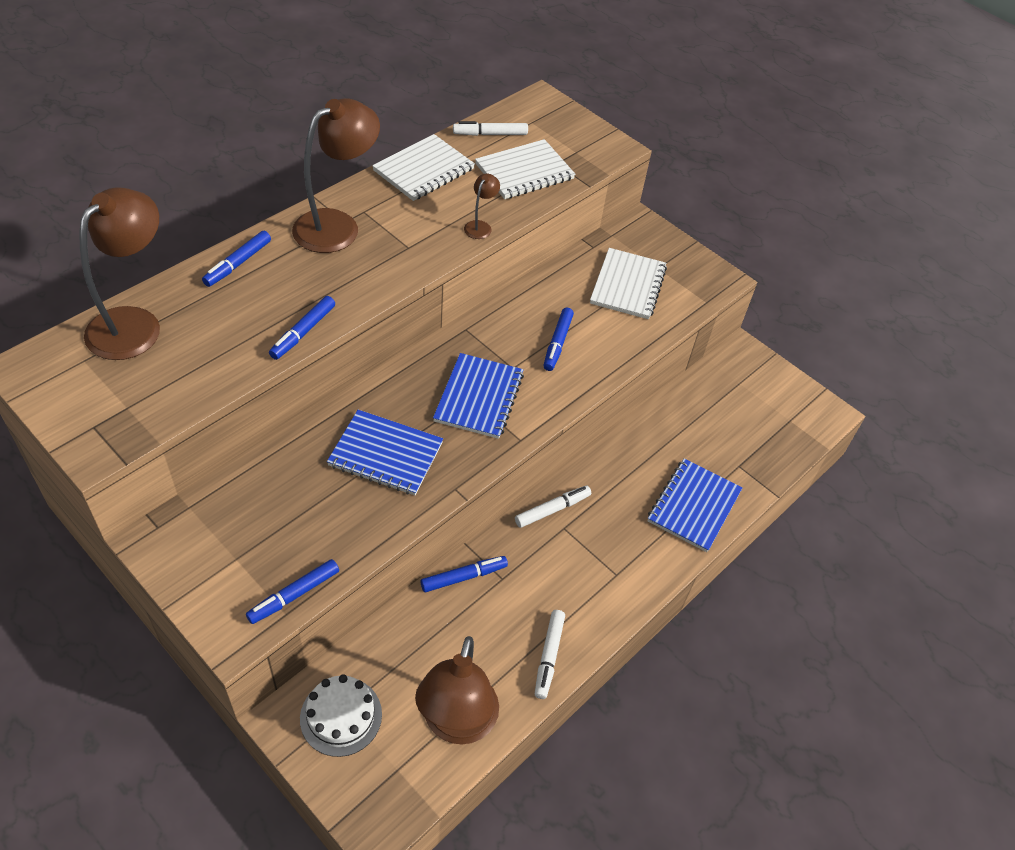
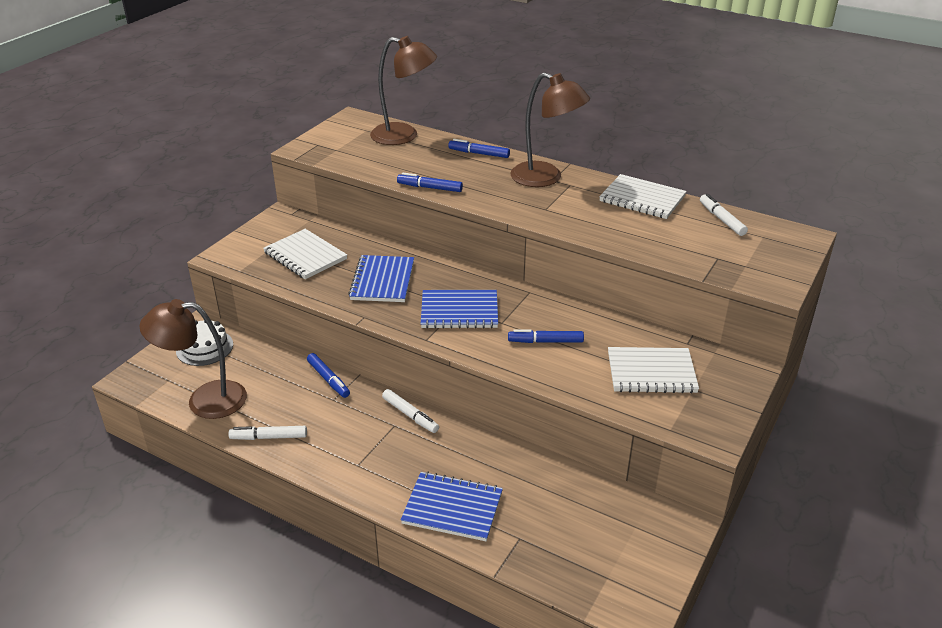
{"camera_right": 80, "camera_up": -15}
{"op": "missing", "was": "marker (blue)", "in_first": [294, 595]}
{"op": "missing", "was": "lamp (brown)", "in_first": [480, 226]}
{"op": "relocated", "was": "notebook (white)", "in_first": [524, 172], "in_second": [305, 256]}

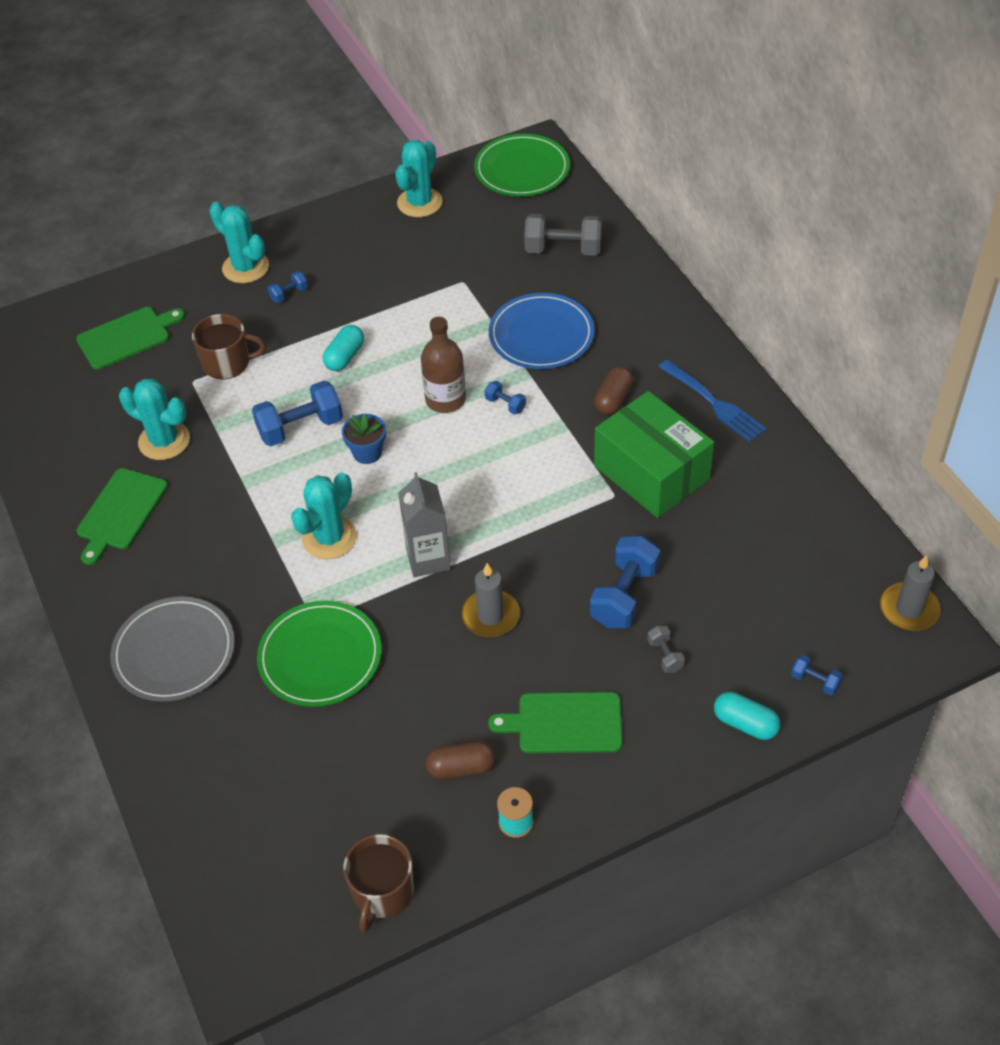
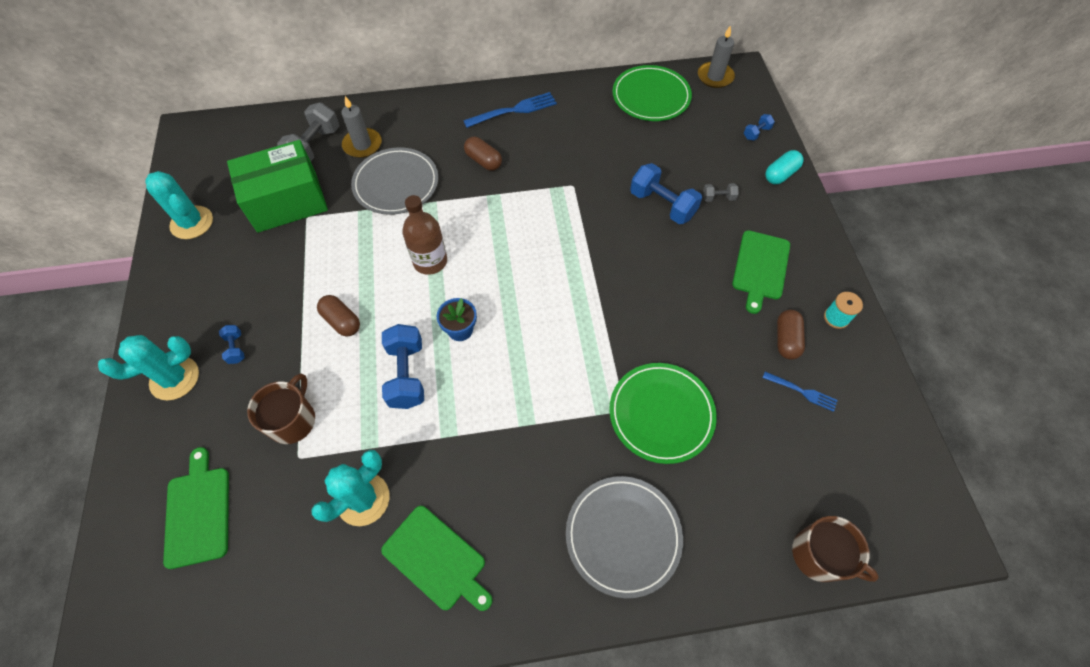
{"camera_right": -75, "camera_up": 10}
{"op": "missing", "was": "cactus (turquoise)", "in_first": [329, 538]}
{"op": "colour", "was": "capsule (turquoise)", "now": "capsule (brown)", "in_first": [345, 357], "in_second": [342, 321]}
{"op": "relocated", "was": "mug (brown)", "in_first": [382, 892], "in_second": [819, 555]}
{"op": "missing", "was": "carton (grey)", "in_first": [428, 559]}
{"op": "relocated", "was": "candle (grey)", "in_first": [490, 616], "in_second": [362, 145]}
{"op": "relocated", "was": "plate (green)", "in_first": [522, 169], "in_second": [651, 96]}
{"op": "missing", "was": "dumbbell (blue)", "in_first": [505, 404]}
{"op": "colour", "was": "plate (blue)", "now": "plate (grey)", "in_first": [541, 335], "in_second": [396, 184]}
{"op": "relocated", "was": "box (green)", "in_first": [651, 473], "in_second": [287, 201]}
{"op": "appeared", "now": "fork (blue)", "in_second": [801, 391]}

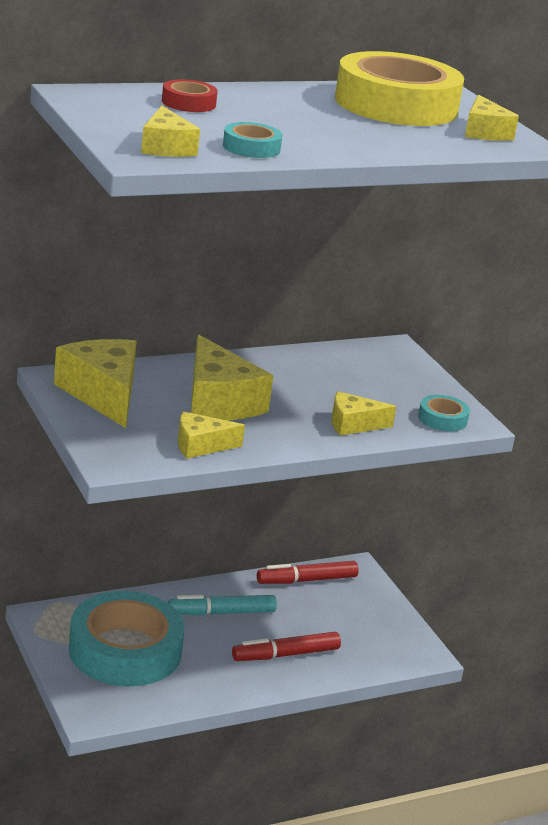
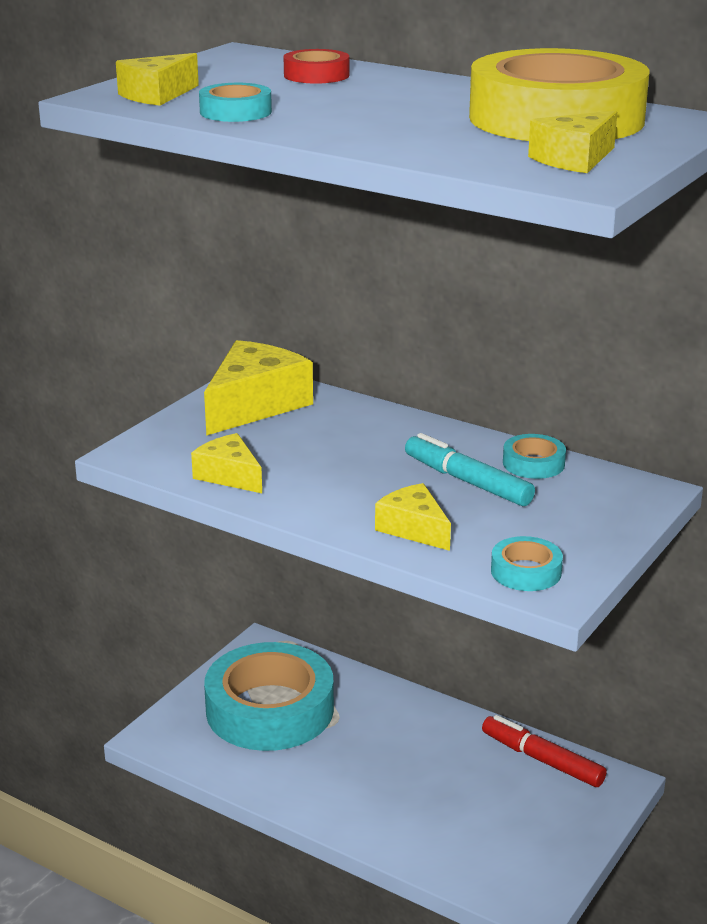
{"camera_right": 60, "camera_up": 0}
{"op": "relocated", "was": "marker (turquoise)", "in_first": [221, 613], "in_second": [467, 481]}
{"op": "missing", "was": "cheese (yellow)", "in_first": [218, 401]}
{"op": "missing", "was": "marker (red)", "in_first": [285, 654]}
{"op": "appeared", "now": "tape (turquoise)", "in_second": [533, 463]}

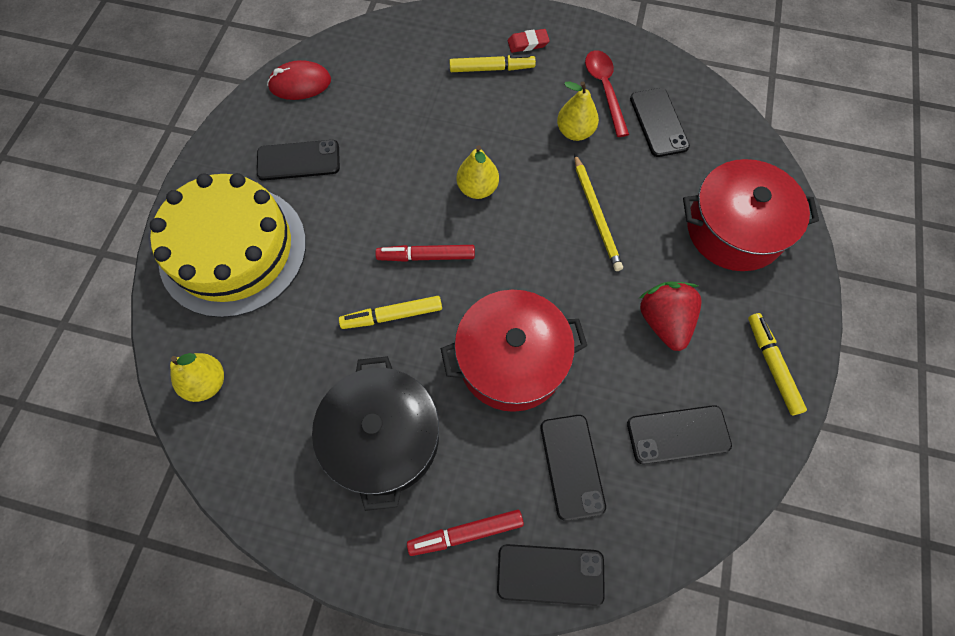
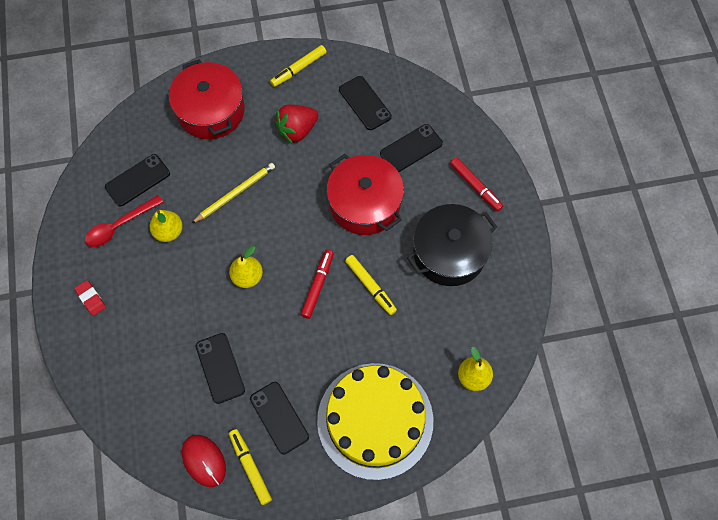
{"camera_right": -115, "camera_up": 0}
{"op": "spun", "was": "marker (red)", "in_first": [426, 256], "in_second": [317, 286], "clockwise": -135}
{"op": "relocated", "was": "marker (yellow)", "in_first": [491, 69], "in_second": [250, 467]}
{"op": "relocated", "was": "phone (black)", "in_first": [550, 574], "in_second": [220, 368]}

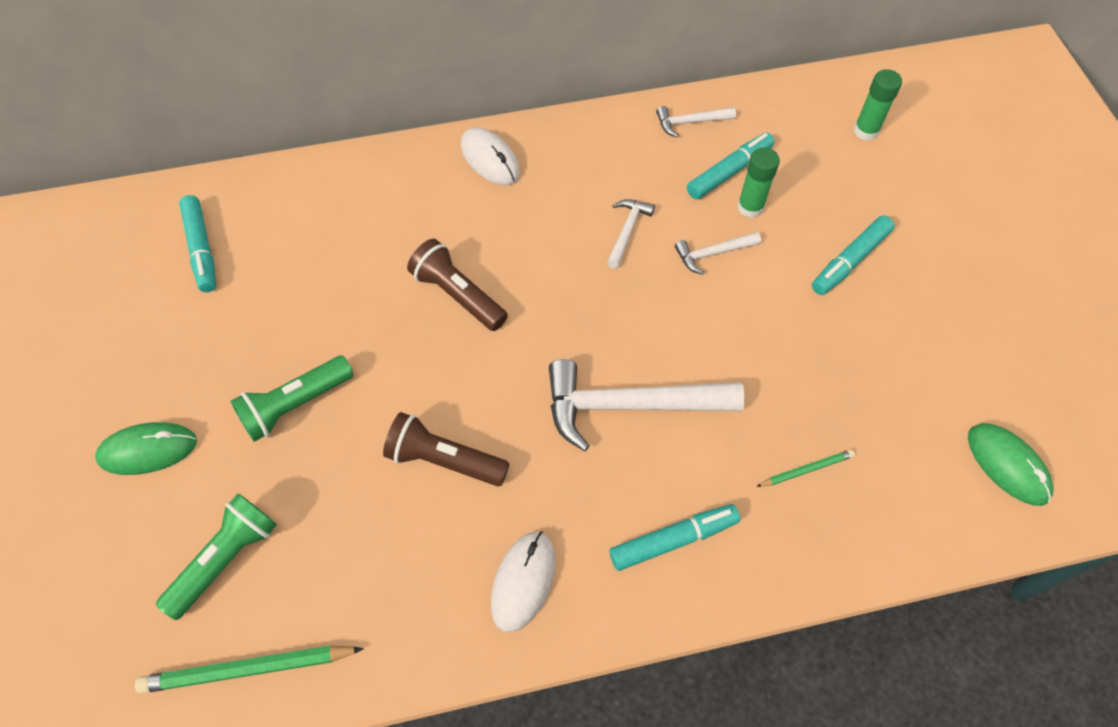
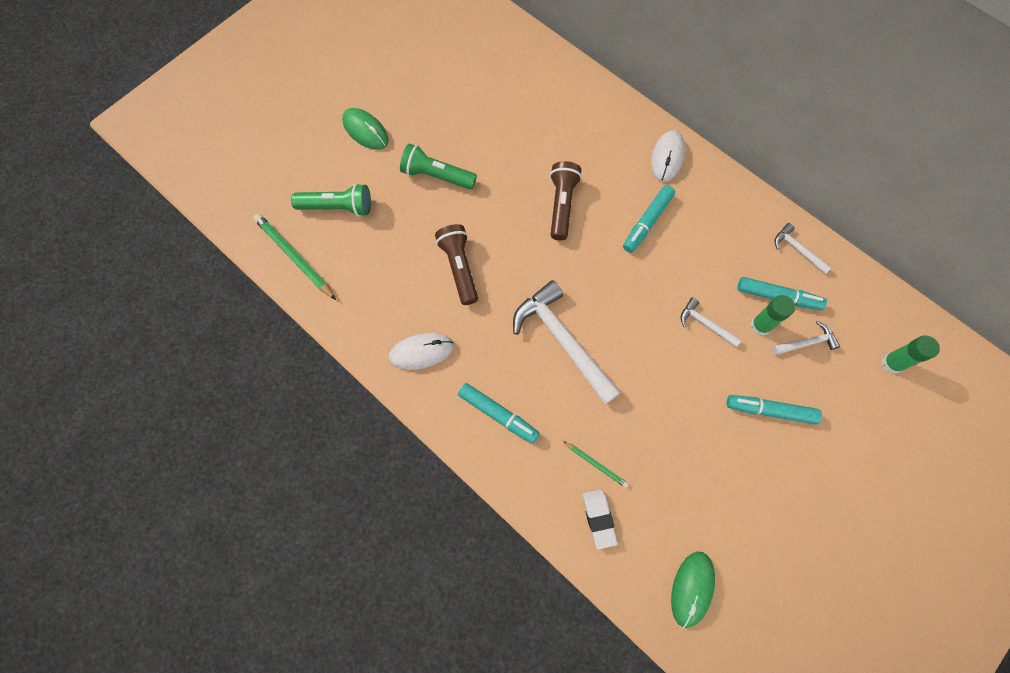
{"camera_right": 55, "camera_up": 10}
{"op": "relocated", "was": "marker (turquoise)", "in_first": [202, 249], "in_second": [647, 222]}
{"op": "relocated", "was": "hammer (white)", "in_first": [627, 231], "in_second": [806, 342]}
{"op": "appeared", "now": "eraser (white)", "in_second": [598, 519]}

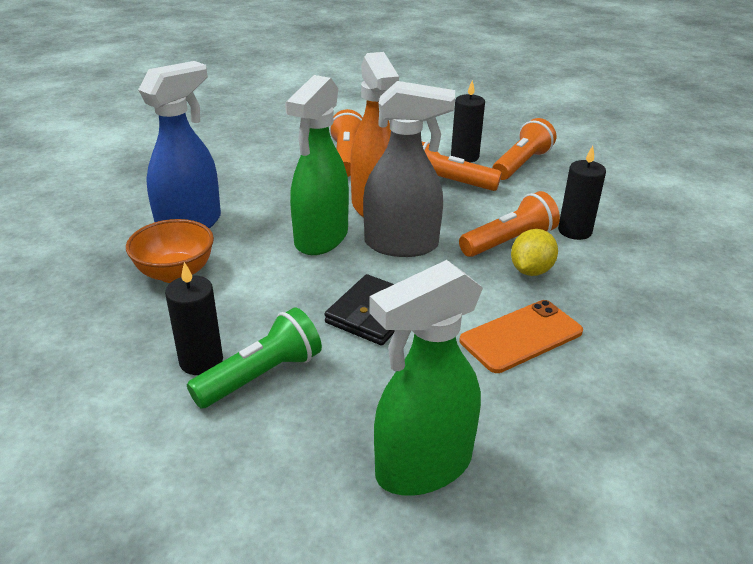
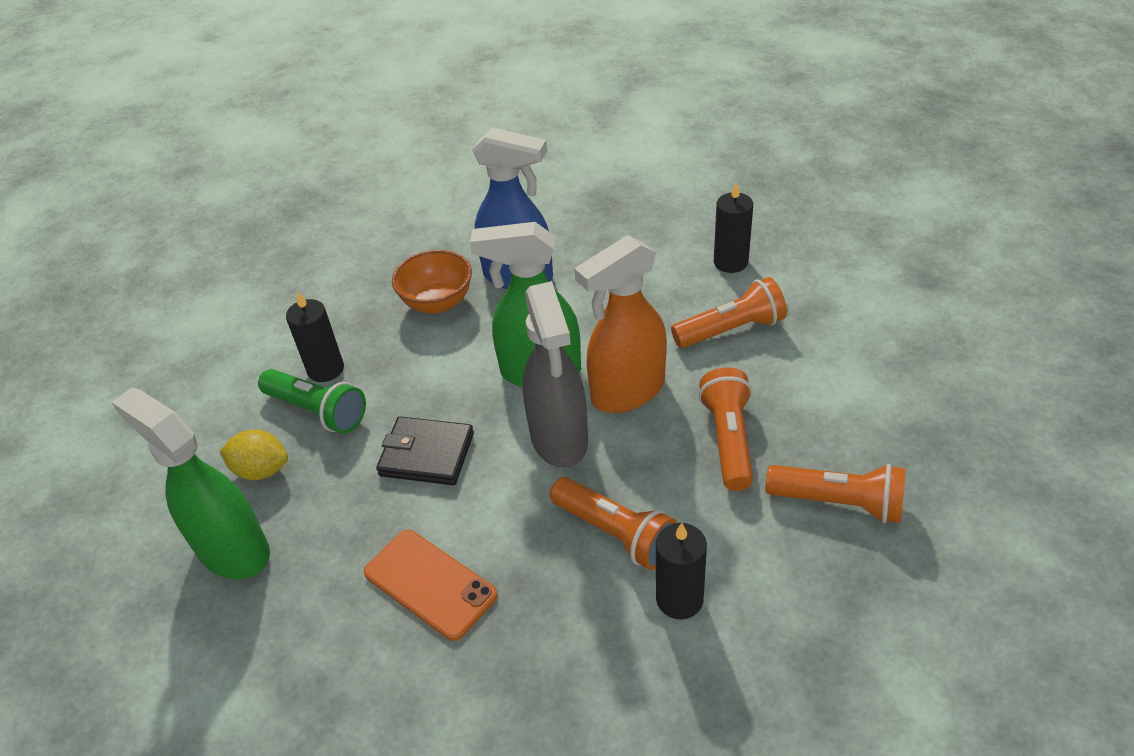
{"camera_right": 75, "camera_up": 10}
{"op": "relocated", "was": "candle (black)", "in_first": [464, 156], "in_second": [730, 262]}
{"op": "relocated", "was": "lemon (yellow)", "in_first": [531, 270], "in_second": [261, 470]}

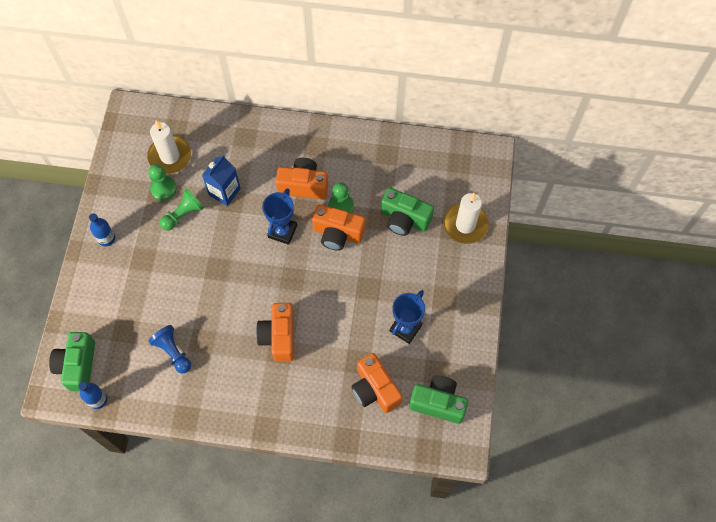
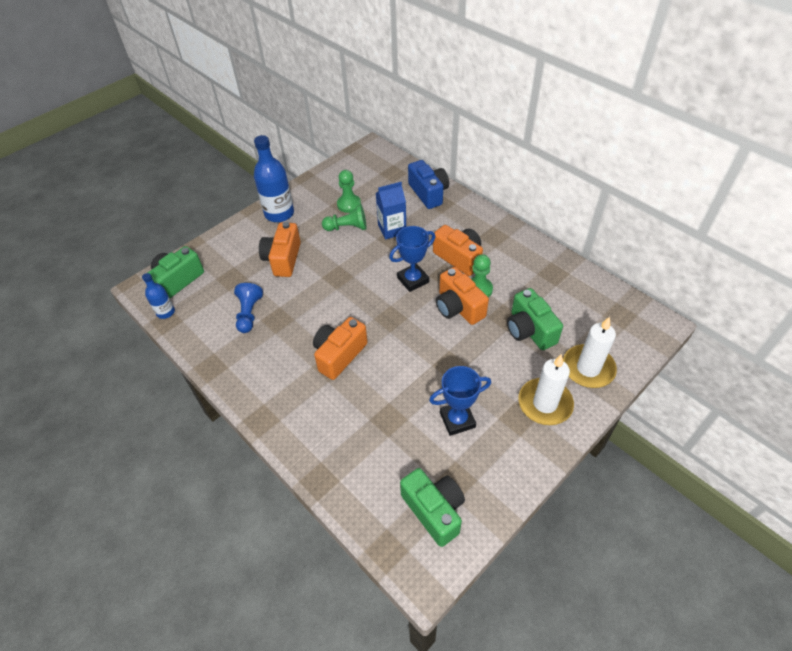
{"camera_right": 40, "camera_up": -15}
{"op": "size", "was": "bottle (blue)", "in_first": [106, 238], "in_second": [279, 213], "ratio": 1.84}
{"op": "relocated", "was": "candle (white)", "in_first": [170, 156], "in_second": [545, 403]}
{"op": "relocated", "was": "camera (orange)", "in_first": [375, 389], "in_second": [283, 259]}
{"op": "appeared", "now": "camera (blue)", "in_second": [428, 193]}

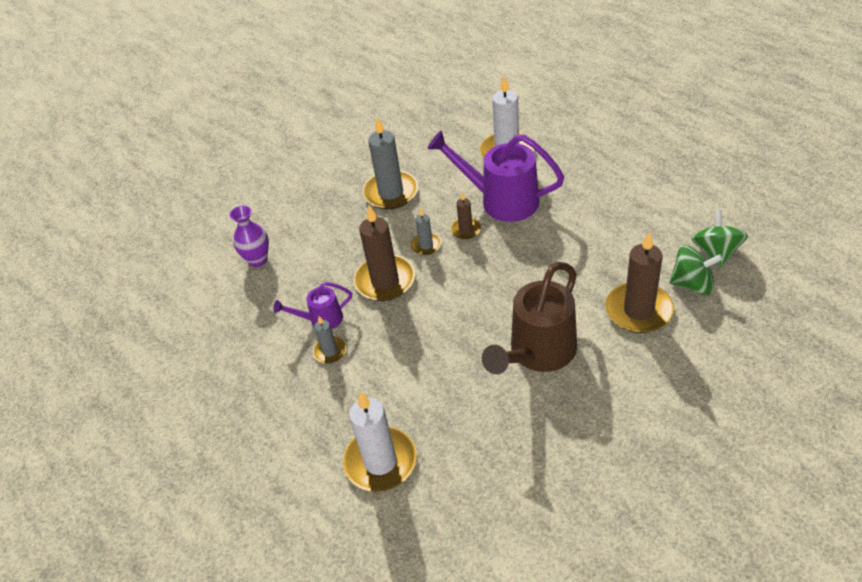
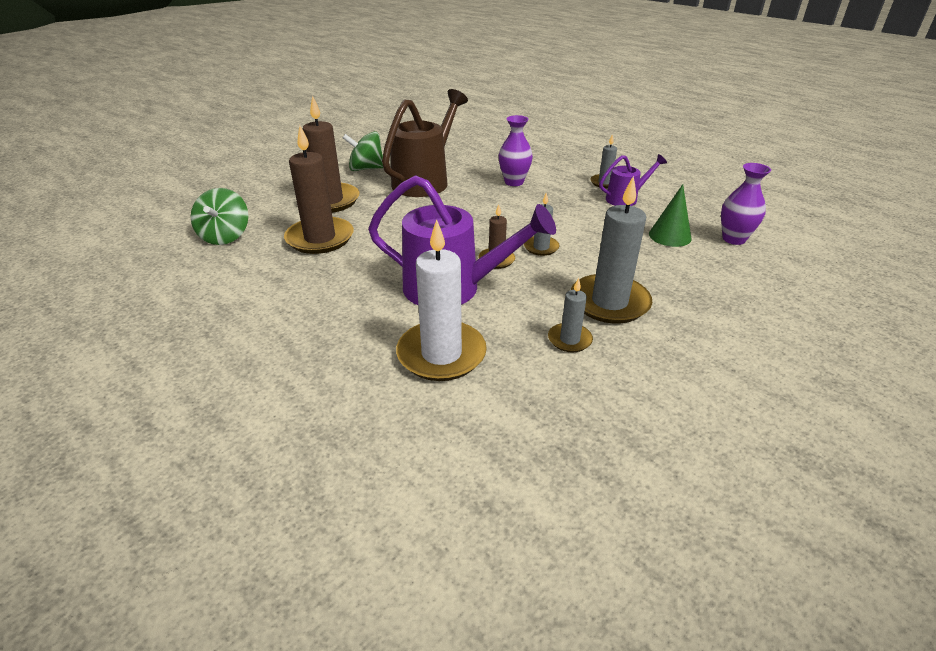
{"camera_right": 170, "camera_up": -10}
{"op": "missing", "was": "candle (white)", "in_first": [380, 462]}
{"op": "relocated", "was": "candle (brown)", "in_first": [385, 281], "in_second": [320, 238]}
{"op": "relocated", "was": "spinning top (green)", "in_first": [692, 284], "in_second": [366, 169]}
{"op": "appeared", "now": "vase (purple)", "in_second": [514, 182]}
{"op": "appeared", "now": "candle (grey)", "in_second": [569, 340]}
{"op": "appeared", "now": "cone (green)", "in_second": [670, 236]}

